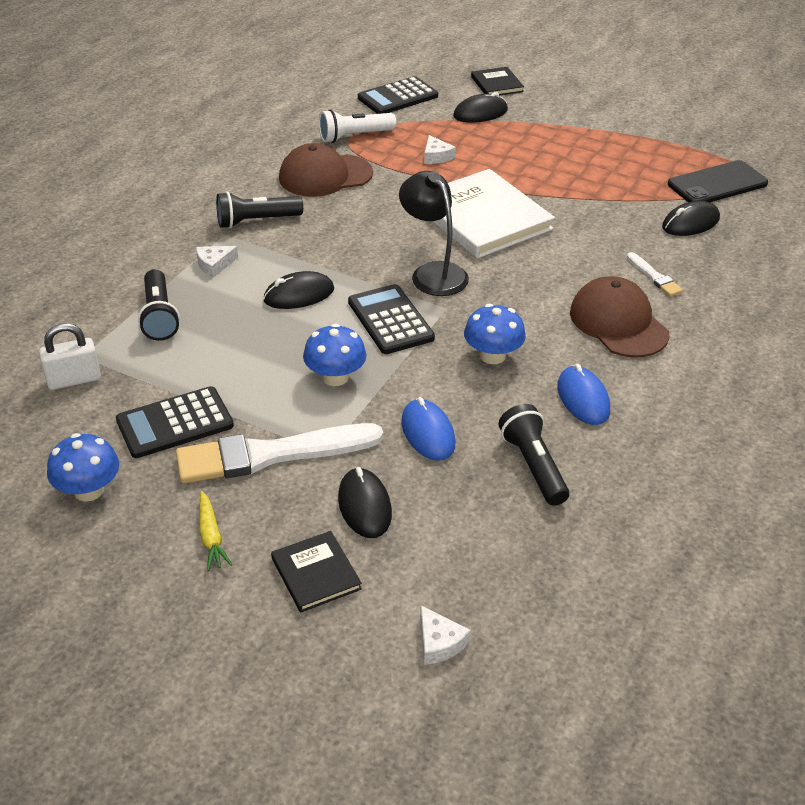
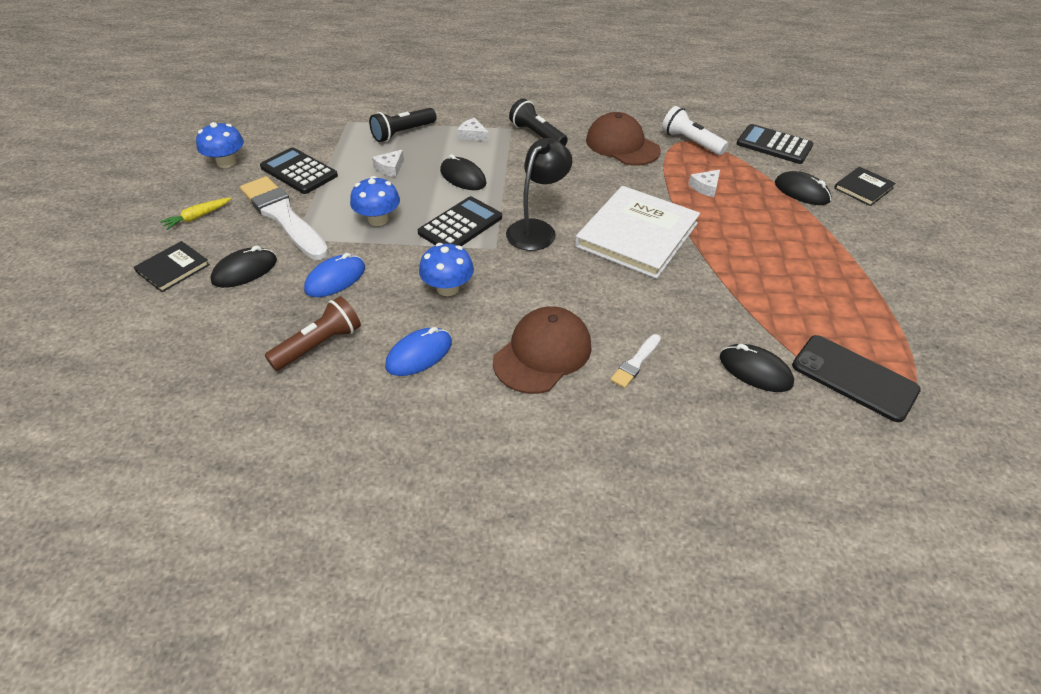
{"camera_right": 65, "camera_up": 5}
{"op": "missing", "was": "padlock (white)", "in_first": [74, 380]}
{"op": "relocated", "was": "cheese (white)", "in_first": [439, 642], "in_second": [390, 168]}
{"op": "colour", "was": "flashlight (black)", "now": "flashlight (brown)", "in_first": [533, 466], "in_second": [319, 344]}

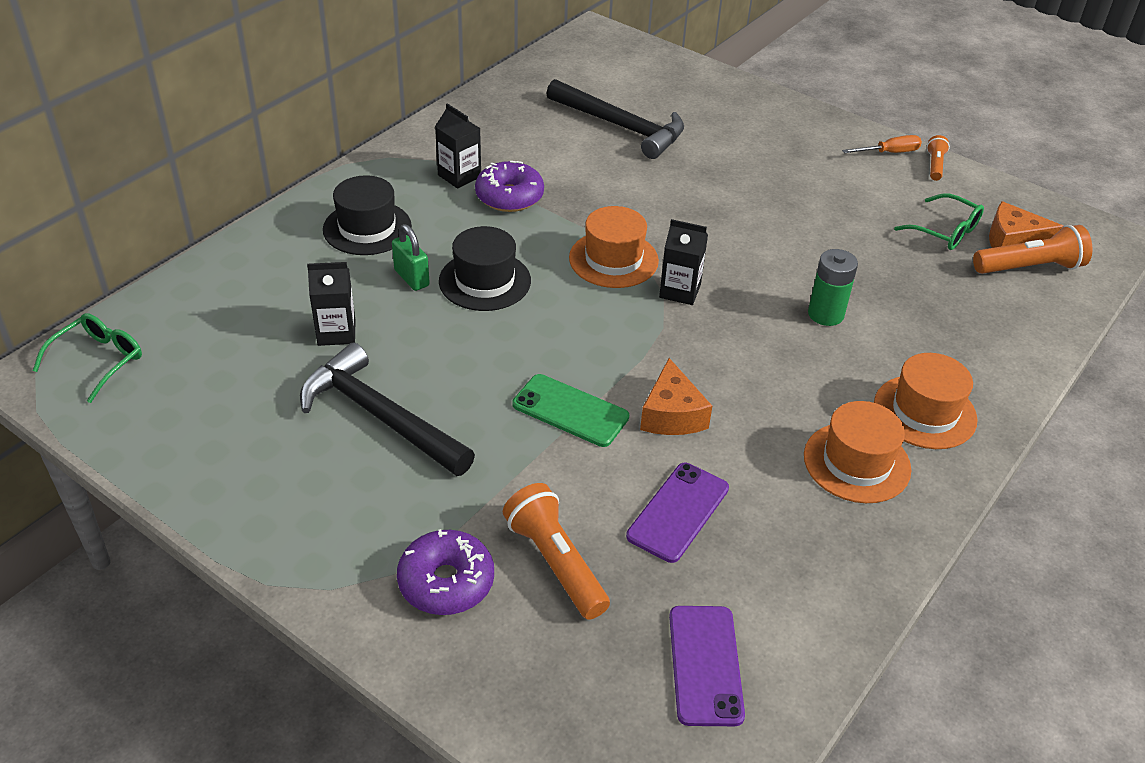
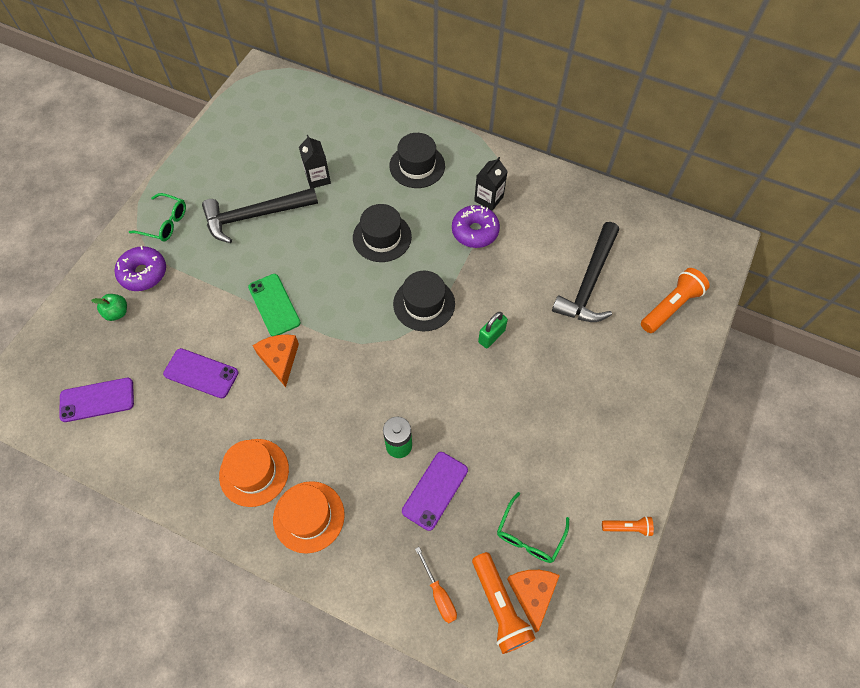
{"camera_right": 80, "camera_up": 20}
{"op": "relocated", "was": "glasses (green)", "in_first": [99, 360], "in_second": [165, 223]}
{"op": "spun", "was": "hammer (black)", "in_first": [380, 416], "in_second": [255, 216], "clockwise": -135}
{"op": "relocated", "was": "padlock (green)", "in_first": [411, 278], "in_second": [491, 336]}
{"op": "relocated", "was": "flashlight (orange)", "in_first": [555, 563], "in_second": [670, 306]}
{"op": "spun", "was": "phone (green)", "in_first": [570, 411], "in_second": [274, 305], "clockwise": -45}
{"op": "colour", "was": "hat (orange)", "now": "hat (black)", "in_first": [613, 259], "in_second": [424, 304]}
{"op": "spun", "was": "cheese (orange)", "in_first": [672, 414], "in_second": [280, 359], "clockwise": 90}
{"op": "missing", "was": "carton (black)", "in_first": [680, 291]}
{"op": "relocated", "was": "screwdriver (orange)", "in_first": [889, 153], "in_second": [439, 594]}
{"op": "appeared", "now": "apple (green)", "in_second": [117, 312]}
{"op": "appeared", "now": "phone (purple)", "in_second": [435, 490]}

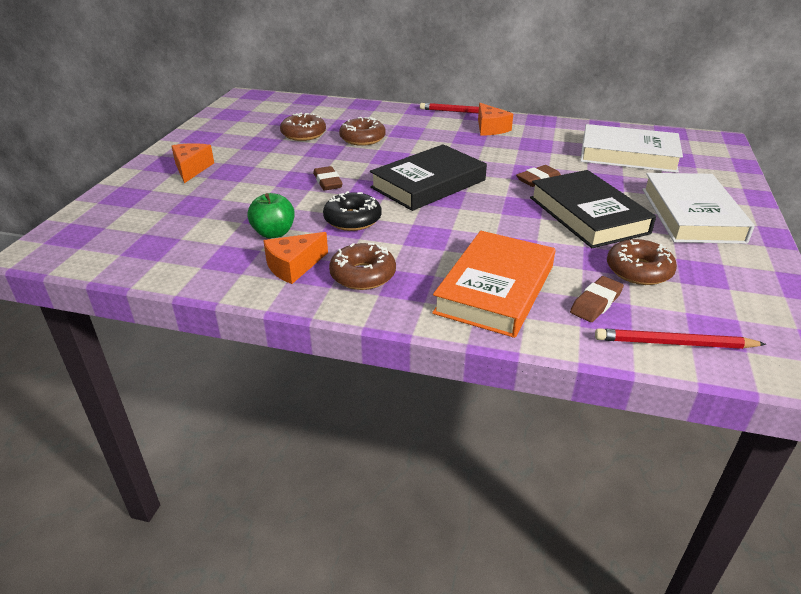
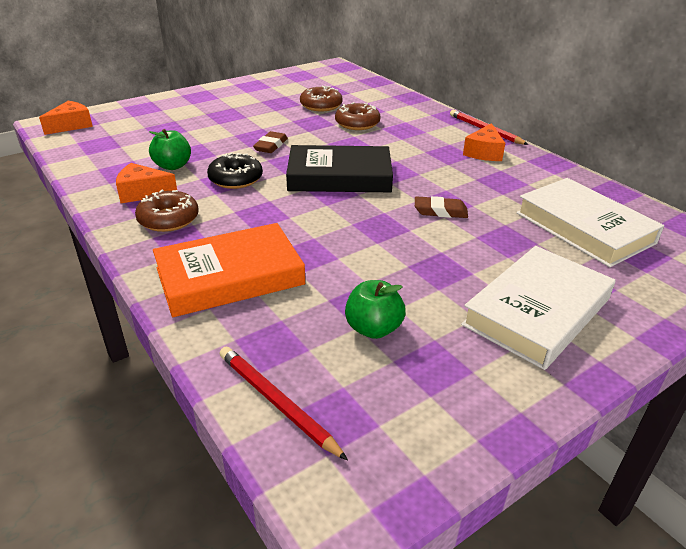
{"camera_right": 40, "camera_up": 0}
{"op": "relocated", "was": "cheese (orange)", "in_first": [191, 169], "in_second": [71, 125]}
{"op": "missing", "was": "book (black)", "in_first": [588, 215]}
{"op": "missing", "was": "eraser (brown)", "in_first": [596, 303]}
{"op": "exchanged", "was": "donut (brown)", "now": "apple (green)", "in_first": [638, 270], "in_second": [373, 328]}

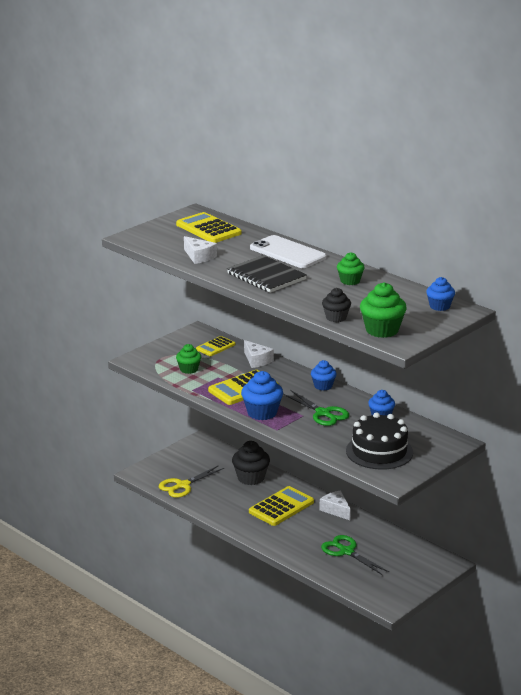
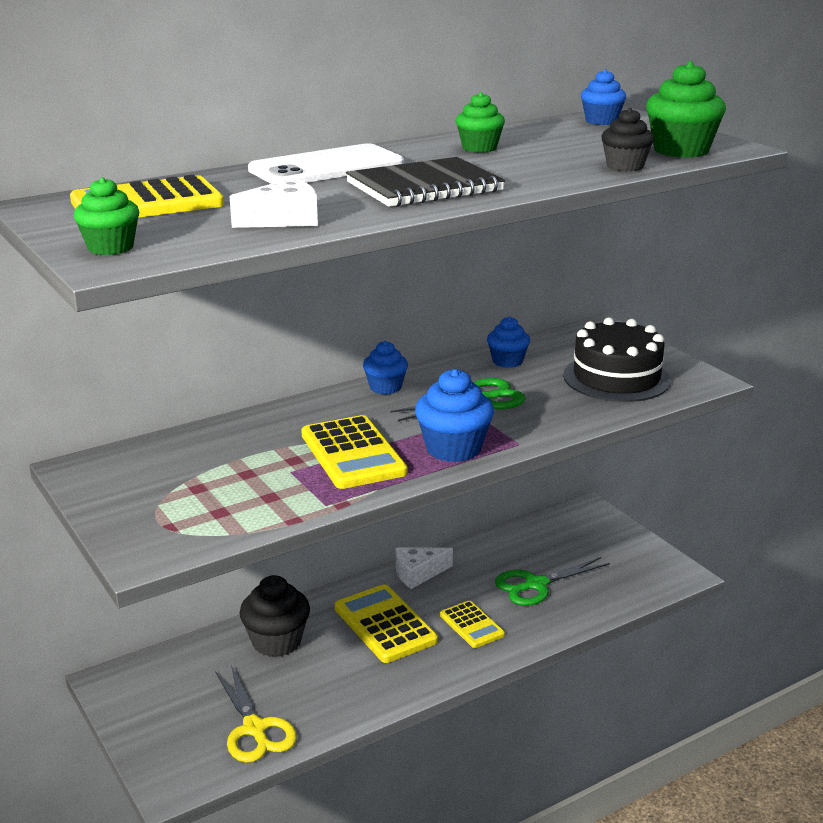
{"camera_right": -75, "camera_up": 0}
{"op": "relocated", "was": "cupcake (green)", "in_first": [189, 369], "in_second": [110, 247]}
{"op": "relocated", "was": "calculator (yellow)", "in_first": [215, 347], "in_second": [472, 625]}
{"op": "missing", "was": "cheese (white)", "in_first": [257, 360]}

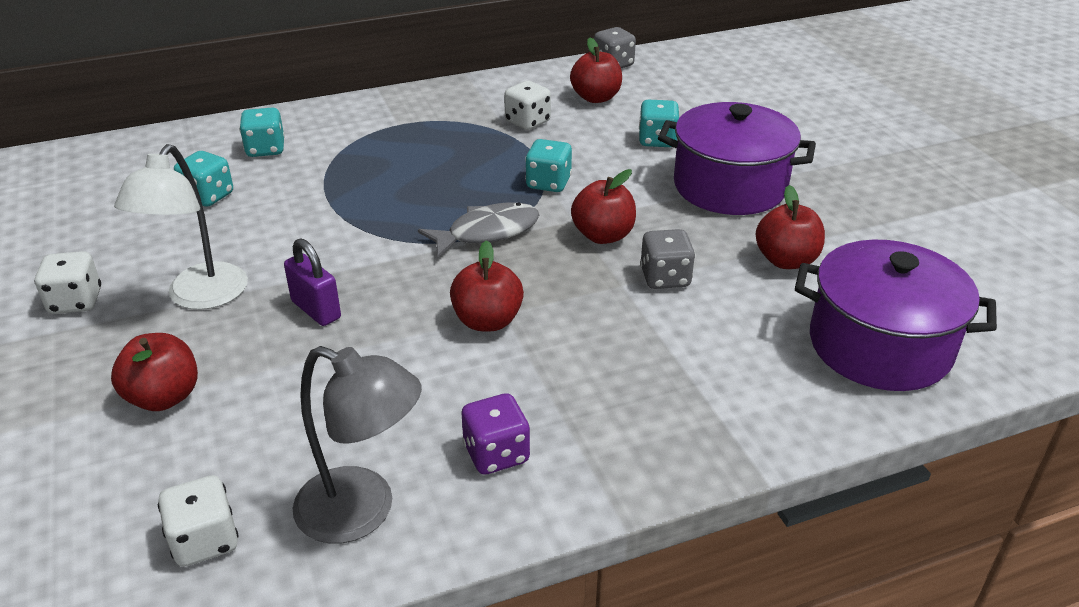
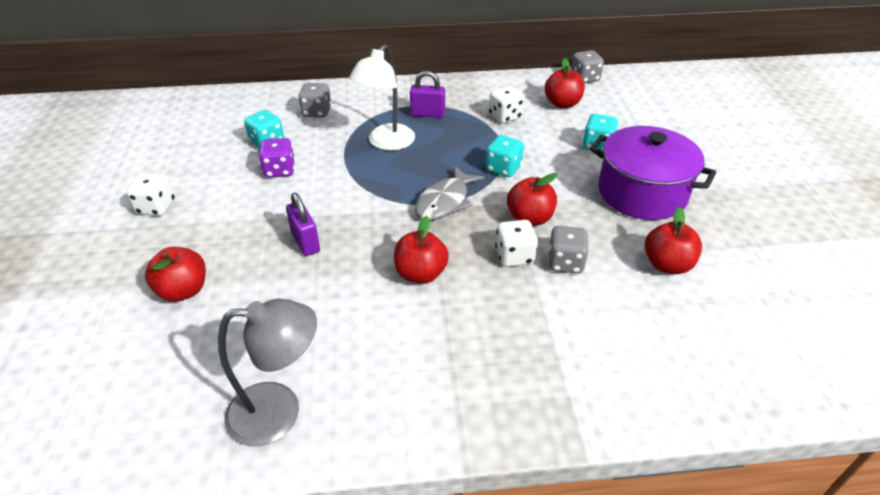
{"camera_right": 15, "camera_up": 5}
{"op": "relocated", "was": "lamp (white)", "in_first": [200, 297], "in_second": [386, 143]}
{"op": "relocated", "was": "dice (white)", "in_first": [205, 541], "in_second": [514, 256]}
{"op": "colour", "was": "dice (turquoise)", "now": "dice (grey)", "in_first": [265, 149], "in_second": [317, 112]}
{"op": "spun", "was": "lamp (grey)", "in_first": [363, 512], "in_second": [279, 412], "clockwise": -45}
{"op": "spun", "was": "fish (grey)", "in_first": [487, 232], "in_second": [445, 201], "clockwise": 135}
{"op": "relocated", "was": "dice (purple)", "in_first": [496, 454], "in_second": [279, 170]}
{"op": "missing", "was": "pot (purple)", "in_first": [879, 346]}
{"op": "appeared", "now": "padlock (purple)", "in_second": [427, 114]}

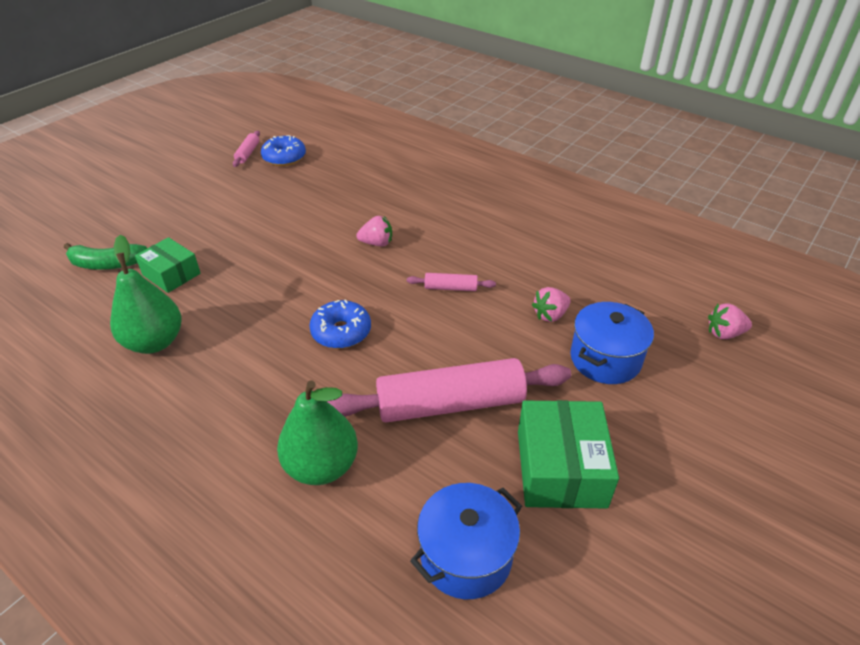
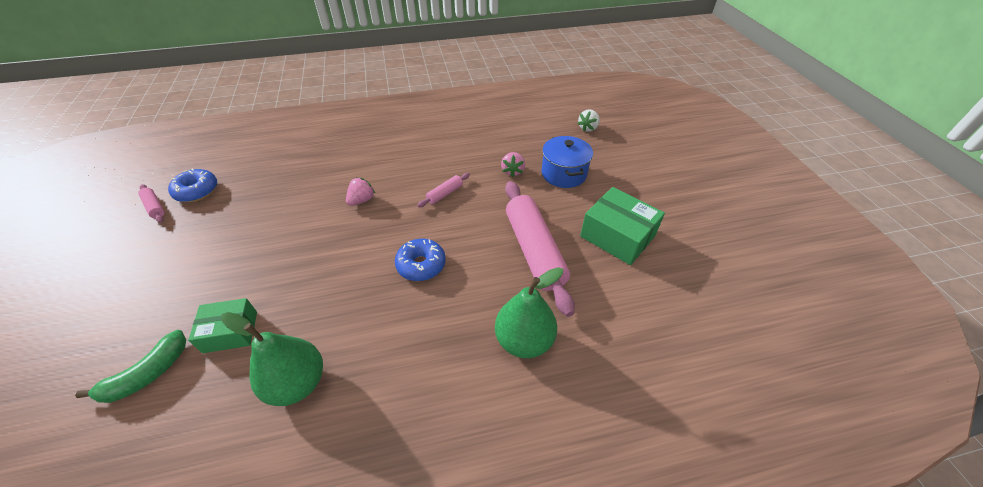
{"camera_right": -50, "camera_up": 5}
{"op": "spun", "was": "rolling pin (pink)", "in_first": [450, 404], "in_second": [534, 250], "clockwise": -45}
{"op": "missing", "was": "pot (blue)", "in_first": [466, 556]}
{"op": "colour", "was": "strawberry (pink)", "now": "strawberry (white)", "in_first": [724, 333], "in_second": [588, 128]}

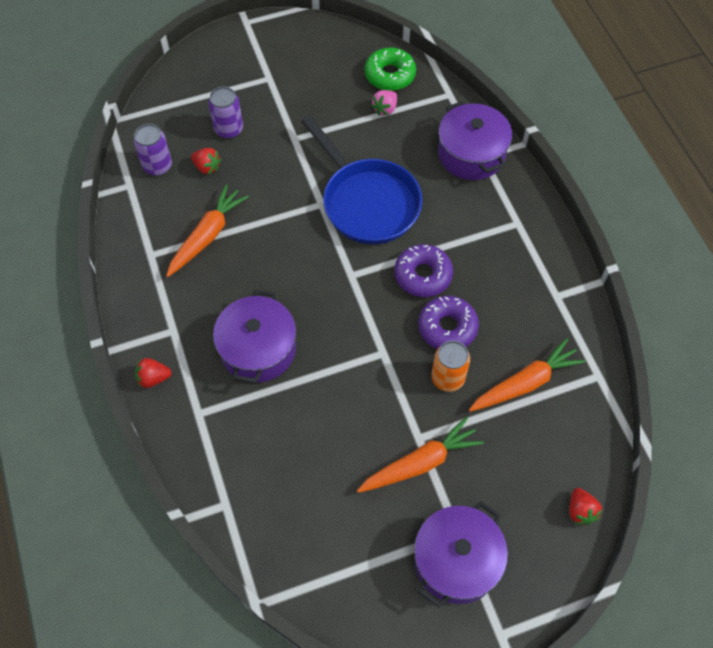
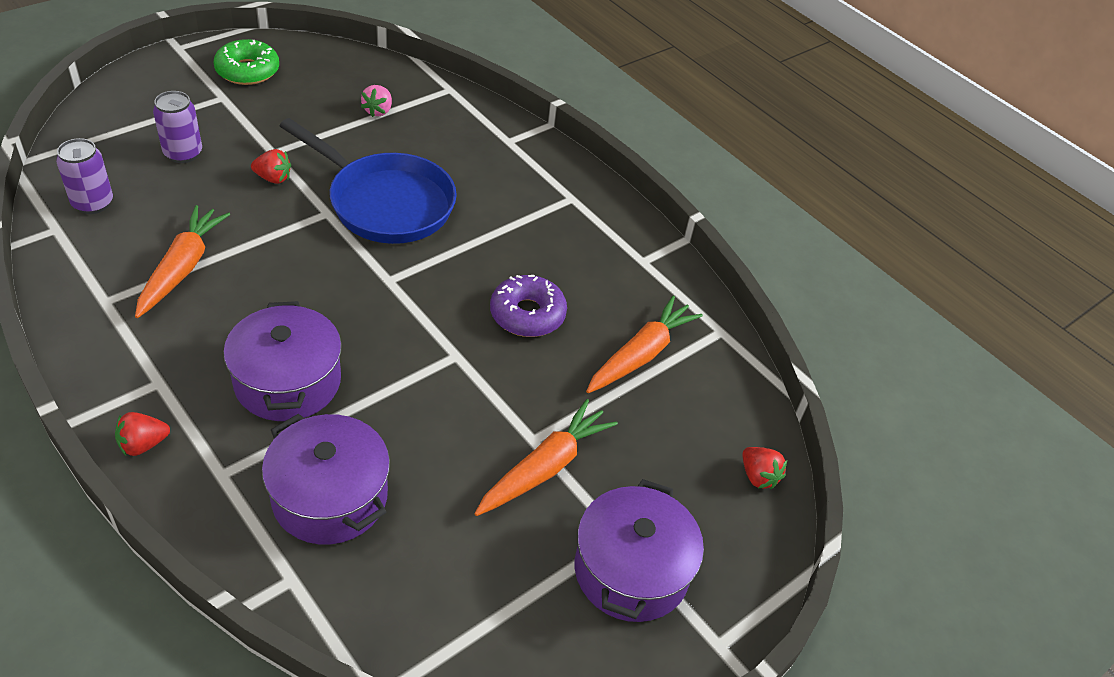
{"camera_right": -25, "camera_up": -15}
{"op": "relocated", "was": "strawberry (red)", "in_first": [207, 167], "in_second": [273, 178]}
{"op": "relocated", "was": "donut (green)", "in_first": [390, 75], "in_second": [247, 71]}
{"op": "missing", "was": "donut (purple)", "in_first": [423, 275]}
{"op": "missing", "was": "can (orange)", "in_first": [447, 378]}
{"op": "relocated", "was": "pot (purple)", "in_first": [471, 154], "in_second": [330, 497]}

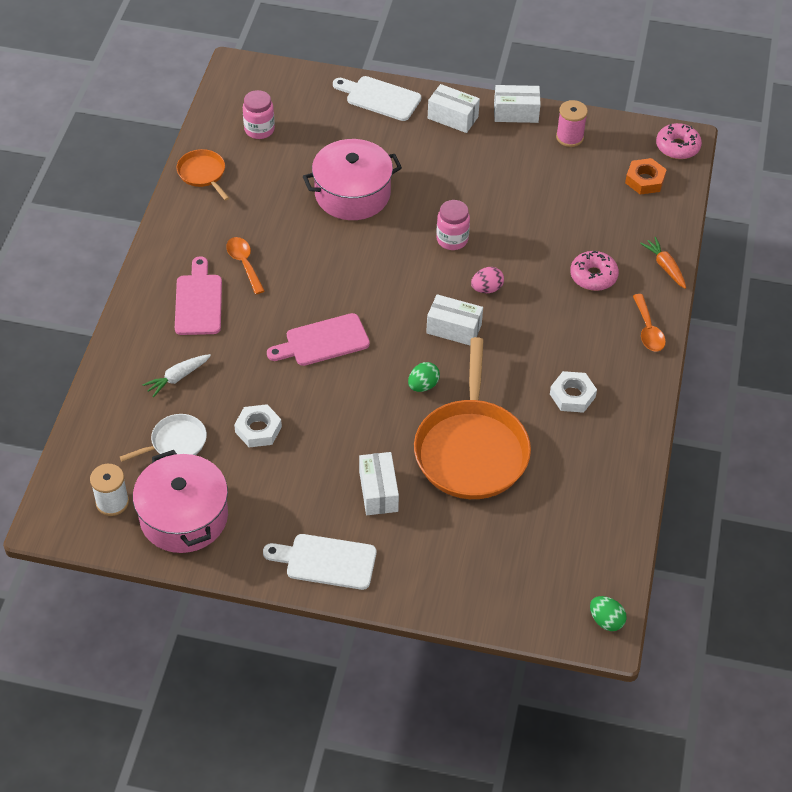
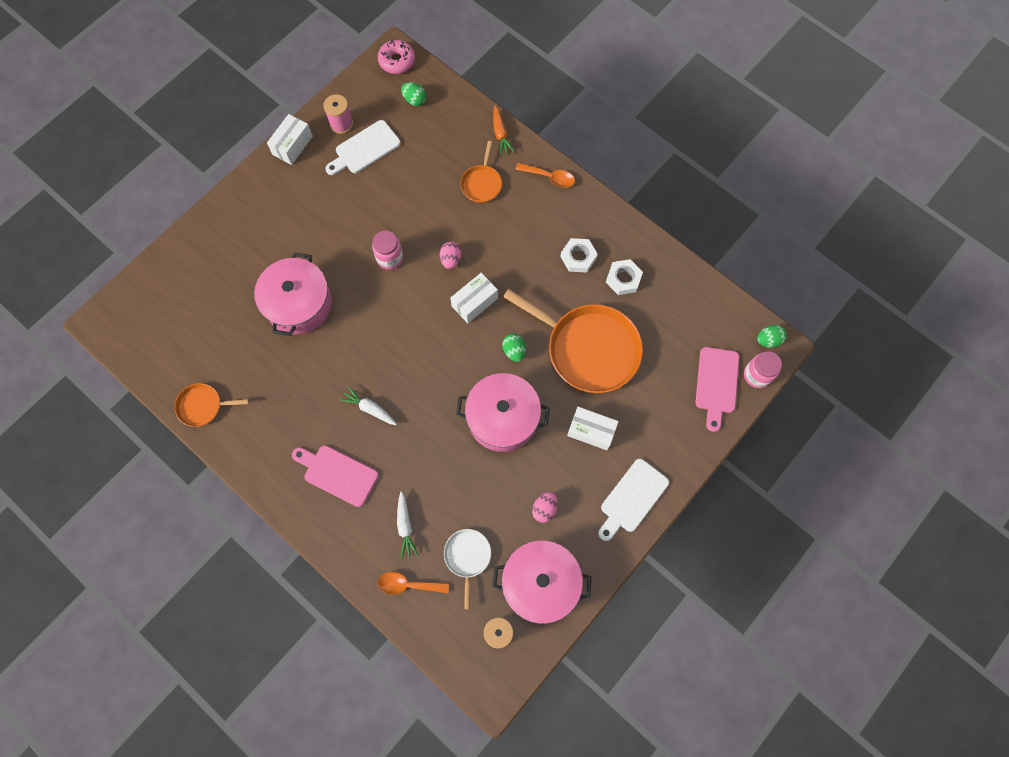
{"camera_right": -60, "camera_up": 20}
{"op": "relocated", "was": "spoon (orange)", "in_first": [244, 263], "in_second": [408, 584]}
{"op": "relocated", "was": "nut (white)", "in_first": [258, 429], "in_second": [623, 279]}
{"op": "relocated", "was": "jar (pink)", "in_first": [259, 130], "in_second": [757, 375]}
{"op": "relocated", "was": "cutting board (pink)", "in_first": [323, 341], "in_second": [716, 384]}
{"op": "relocated", "was": "cutting board (white)", "in_first": [380, 98], "in_second": [365, 149]}
{"op": "missing", "was": "box (white)", "in_first": [453, 117]}
{"op": "exchanged", "was": "donut (pink)", "now": "pan (orange)", "in_first": [593, 276], "in_second": [482, 184]}
{"op": "exchanged", "was": "nut (orange)", "now": "egg (green)", "in_first": [645, 180], "in_second": [414, 100]}
{"op": "spun", "was": "carrot (orange)", "in_first": [665, 266], "in_second": [500, 134], "clockwise": -105}
{"op": "appeared", "now": "carrot (white)", "in_second": [369, 408]}
{"op": "appeared", "now": "pot (pink)", "in_second": [503, 418]}
{"op": "appeared", "now": "egg (pink)", "in_second": [544, 509]}

